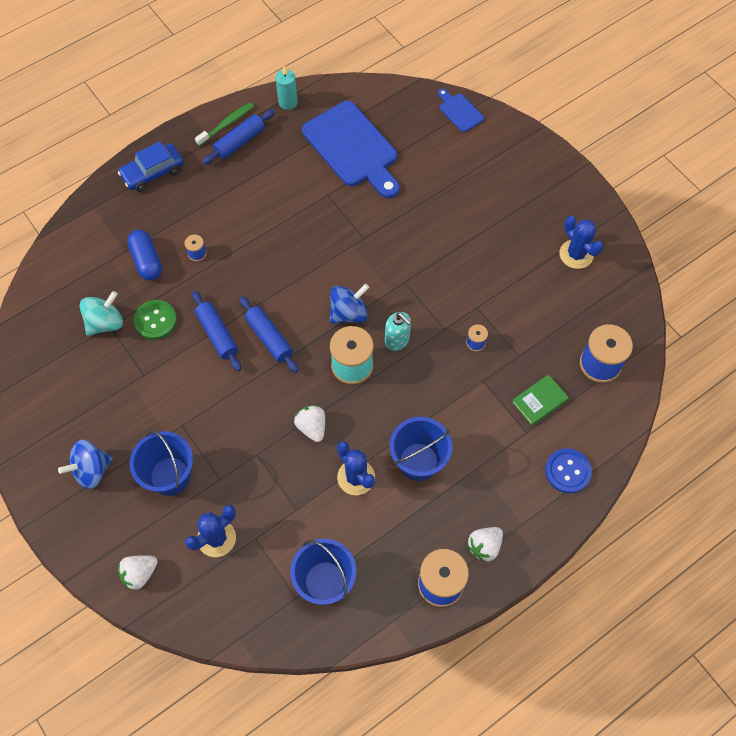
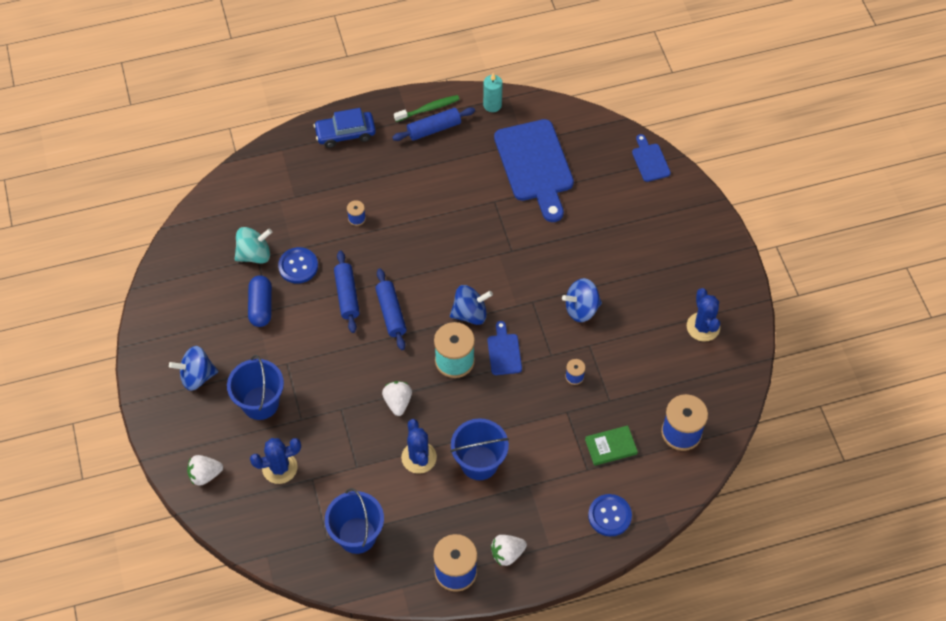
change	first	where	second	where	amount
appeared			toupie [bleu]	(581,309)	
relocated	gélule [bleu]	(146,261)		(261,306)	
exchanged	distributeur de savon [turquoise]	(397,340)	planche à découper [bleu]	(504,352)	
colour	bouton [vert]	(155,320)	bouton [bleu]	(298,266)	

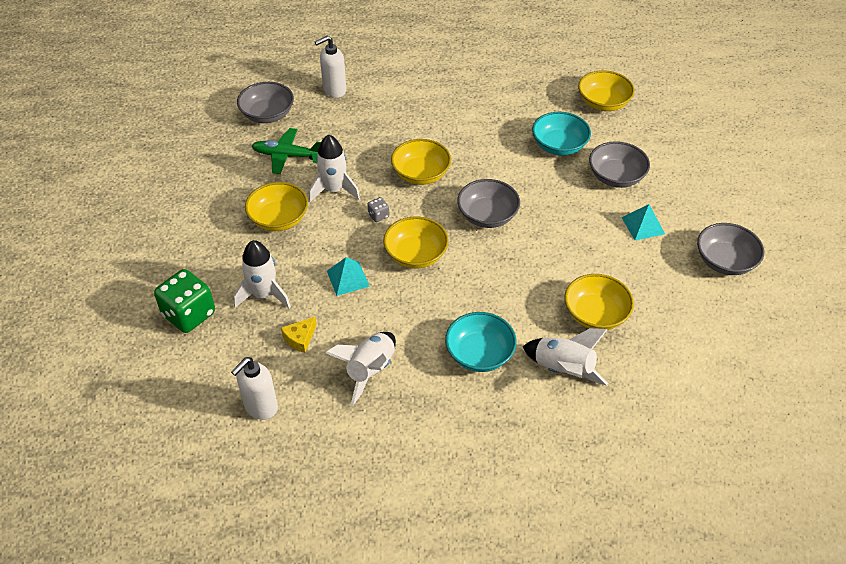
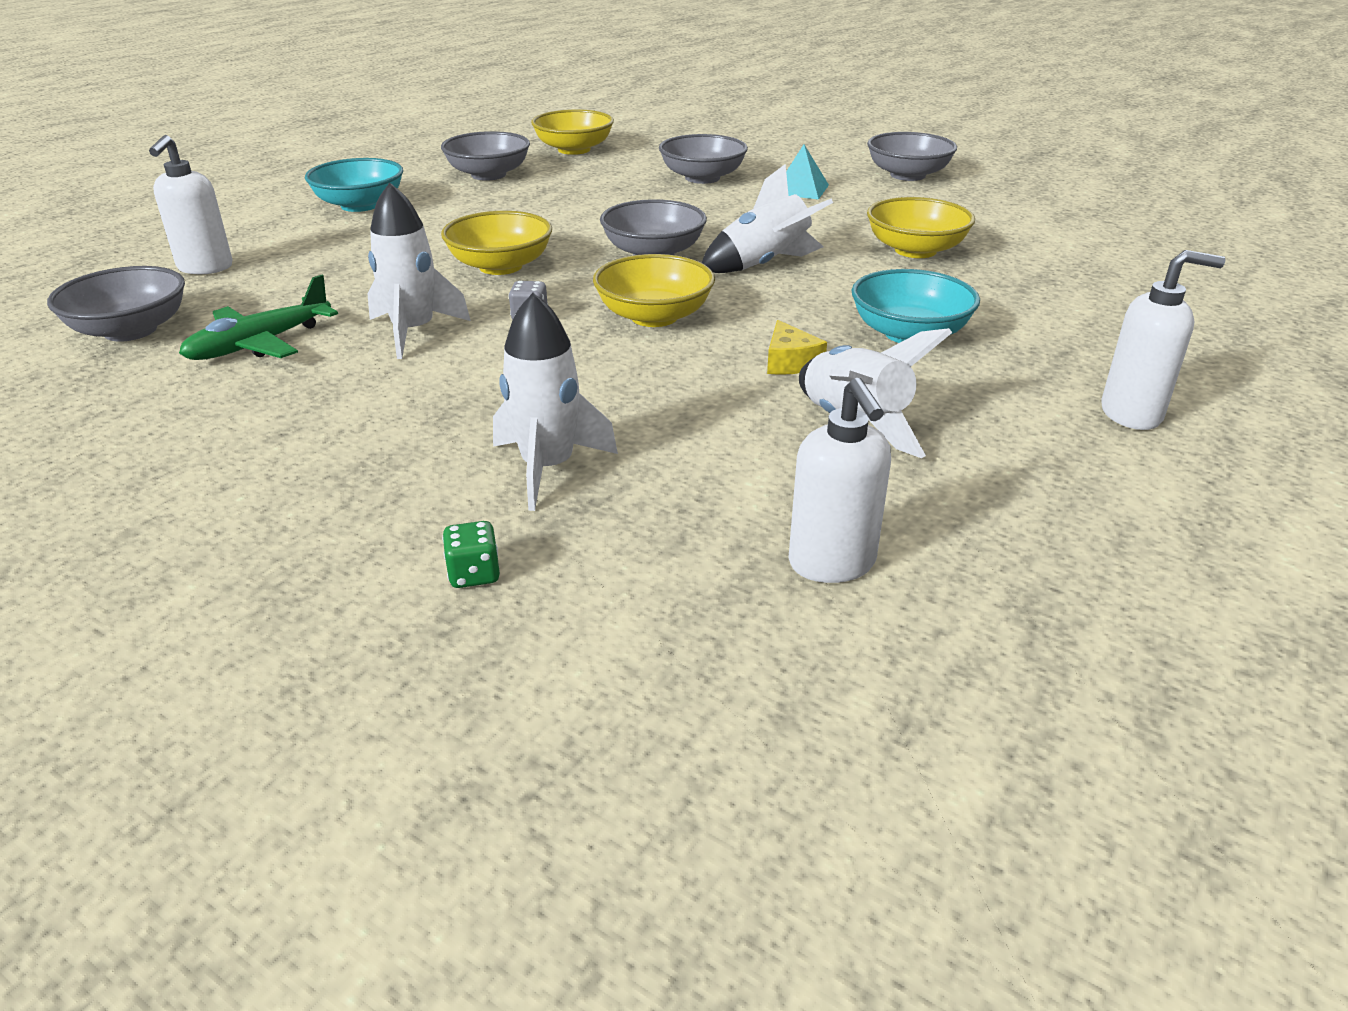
change	first	where	second	where	amount
missing	bol [jaune]	(279,219)			
missing	pyramide [turquoise]	(348,278)			
appeared			bol [gris]	(488,175)	
appeared			distributeur de savon [blanc]	(1132,414)	
relocated	fromage [jaune]	(300,338)		(790,362)	
relocated	fusée [blanc]	(563,369)		(764,265)	
relocated	bol [turquoise]	(559,146)		(360,205)	
size	dé [vert]	(189,314)		(474,574)	x0.44

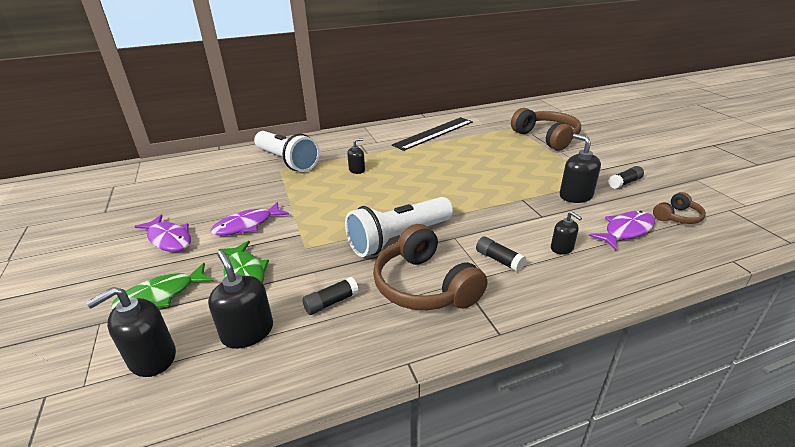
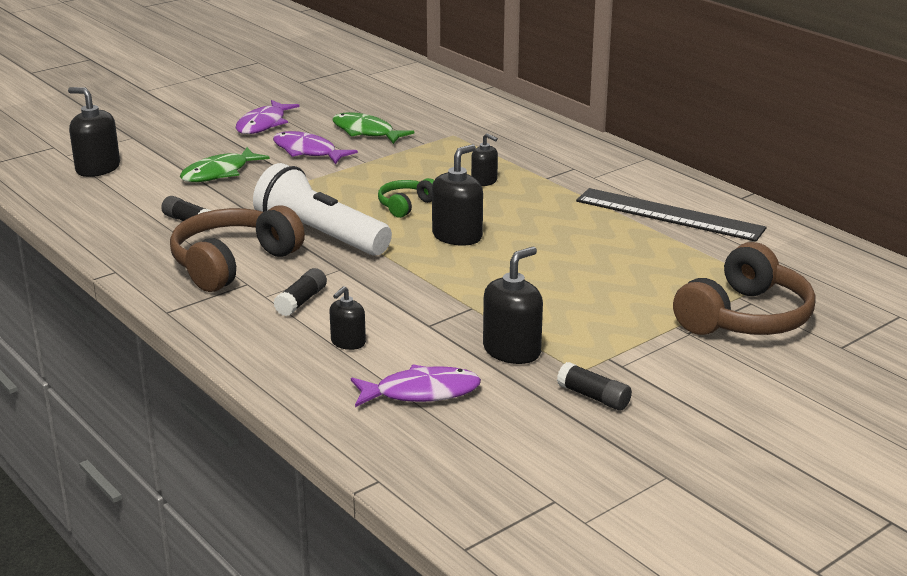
change	first	where	second	where	amount
missing	lampe de poche [blanc]	(287,161)			
missing	casque audio [marron]	(677,217)			
appeared			casque audio [vert]	(406,205)	
relocated	poisson [vert]	(161,295)		(366,132)	
relocated	distributeur de savon [noir]	(247,332)		(457,236)	
spun	poisson [violet]	(626,231)		(421,392)	45 degrees counterclockwise

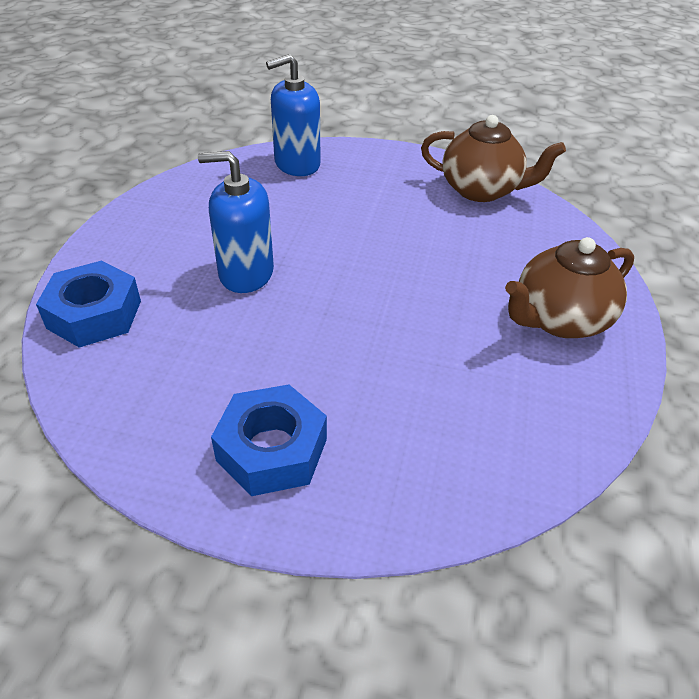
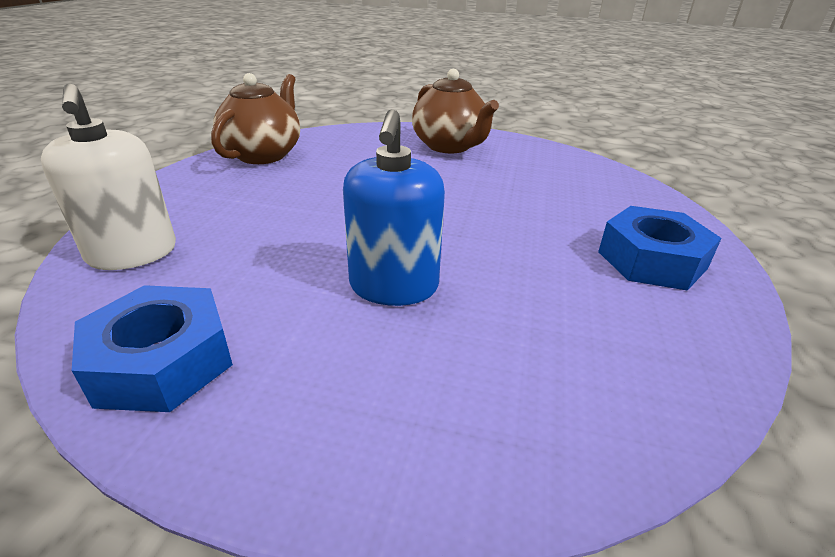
change	first	where	second	where	amount
relocated	écrou [bleu]	(94,314)		(162,361)	
colour	distributeur de savon [bleu]	(297,164)	distributeur de savon [blanc]	(132,253)	

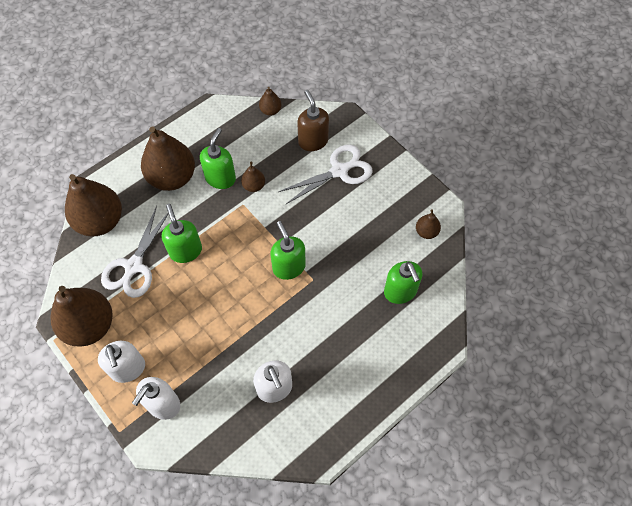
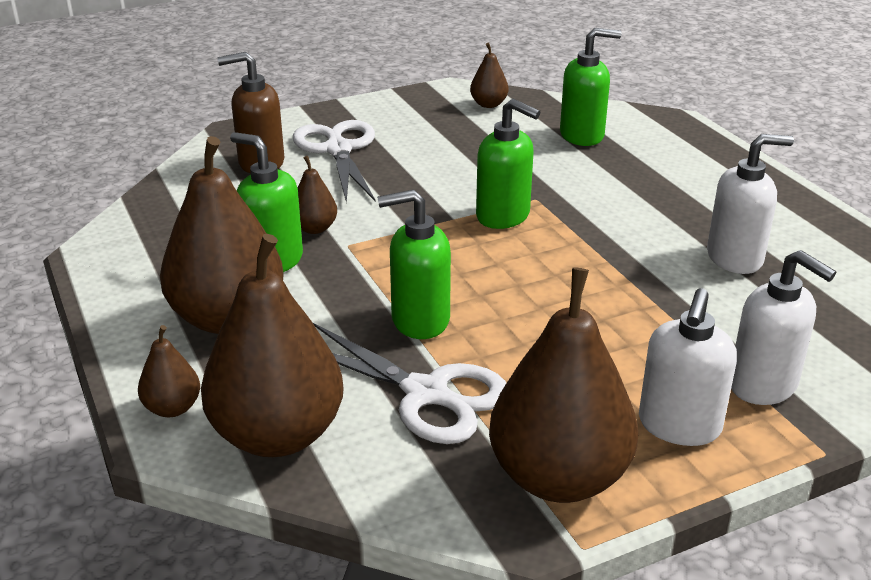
change	first	where	second	where	amount
relocated	poire [marron]	(270,110)		(172,408)	
spun	distributeur de savon [blanc]	(128,369)		(679,426)	120 degrees clockwise
spun	distributeur de savon [vert]	(289,267)		(503,216)	135 degrees counterclockwise

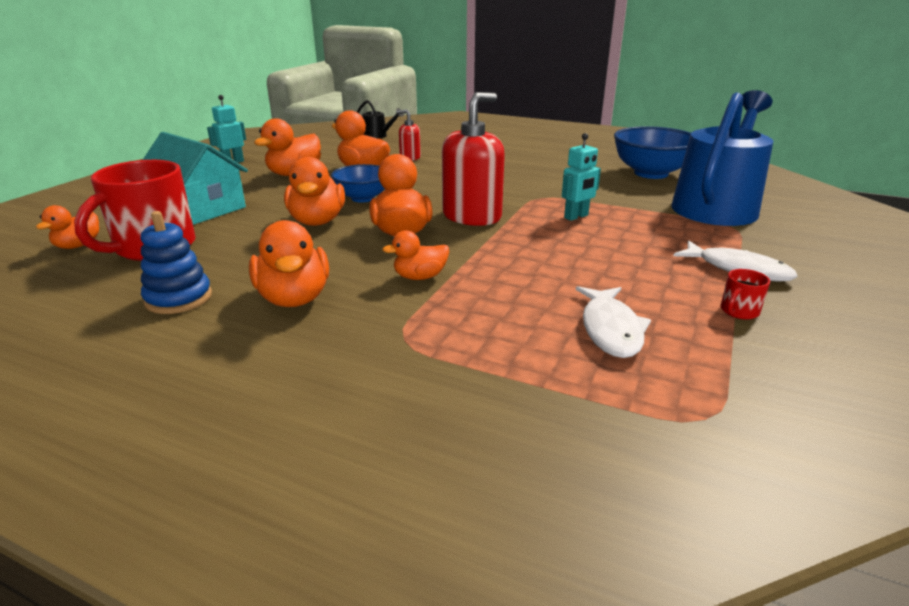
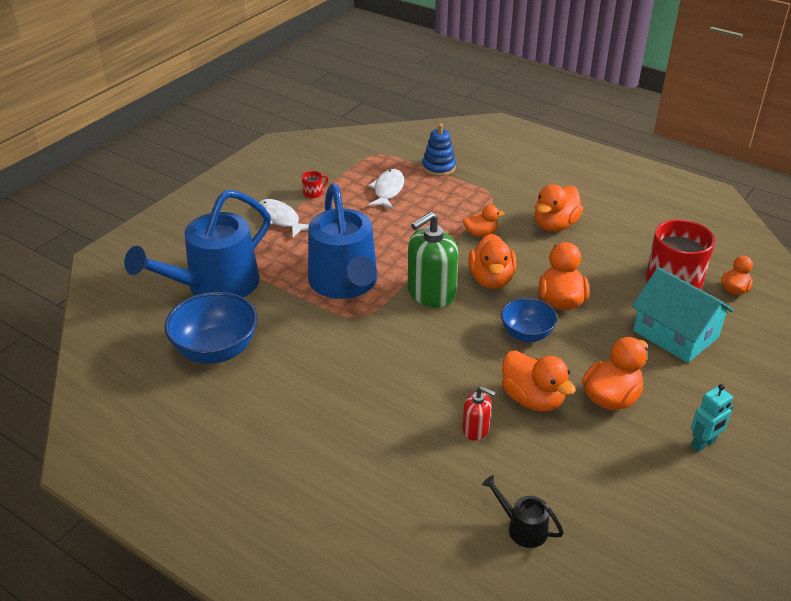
change	first	where	second	where	amount
relocated	jouet à empiler [bleu]	(178,298)		(438,167)	
exchanged	robot [turquoise]	(576,217)	arrosoir [bleu]	(345,283)	
colour	distributeur de savon [rouge]	(472,216)	distributeur de savon [vert]	(431,293)	
spun	canard [orange]	(294,298)		(555,225)	135 degrees counterclockwise

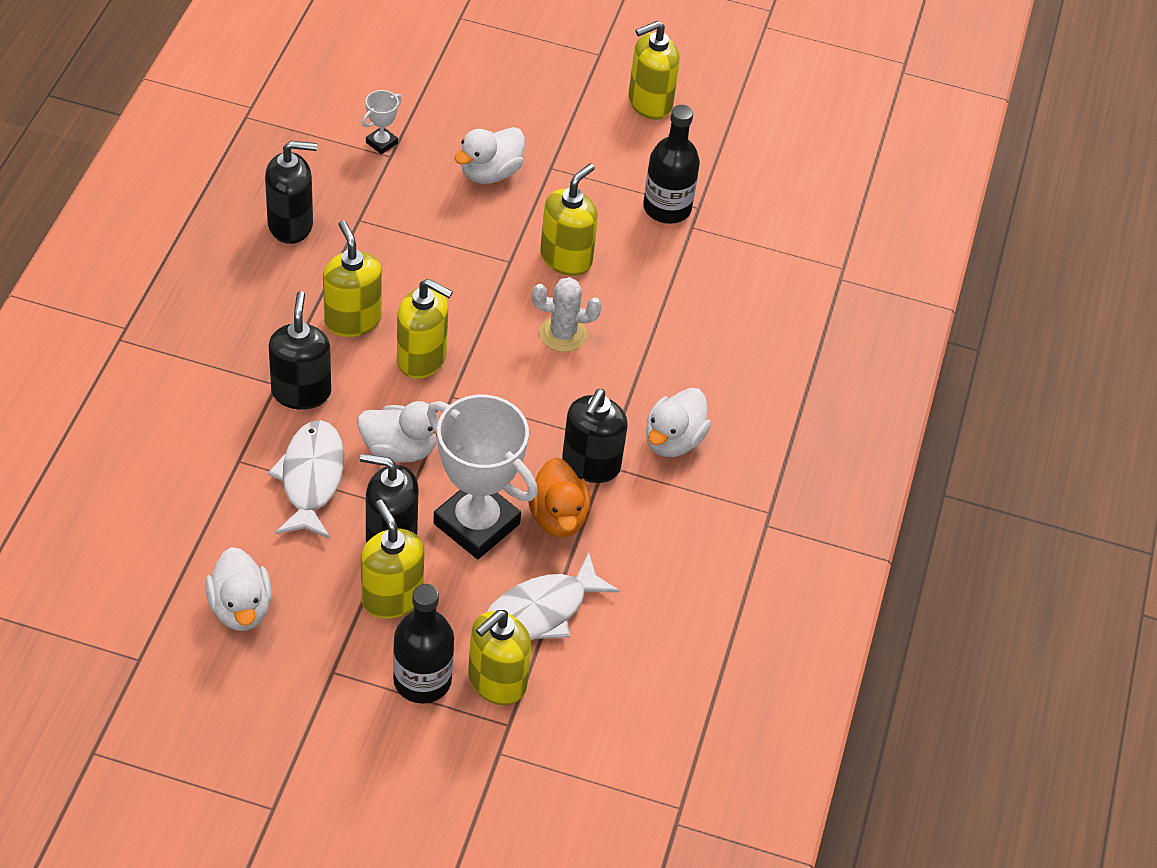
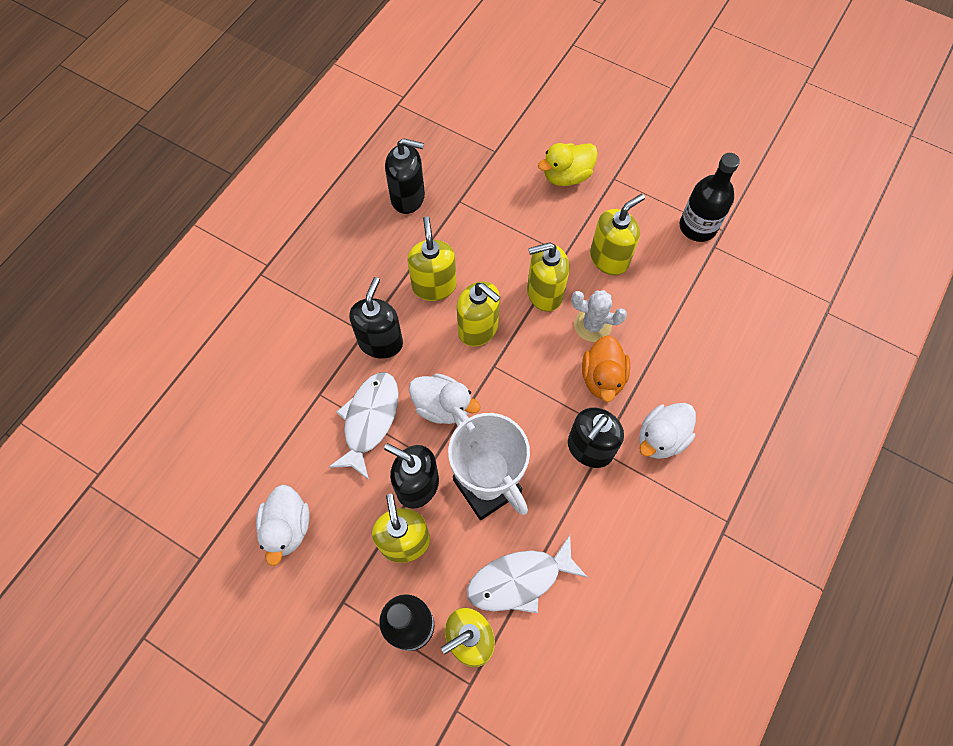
change	first	where	second	where	amount
missing	trophée [blanc]	(381,143)			
relocated	canard [orange]	(558,516)		(602,378)	
relocated	distributeur de savon [jaune]	(649,103)		(544,293)	
colour	canard [blanc]	(490,173)	canard [jaune]	(566,176)	

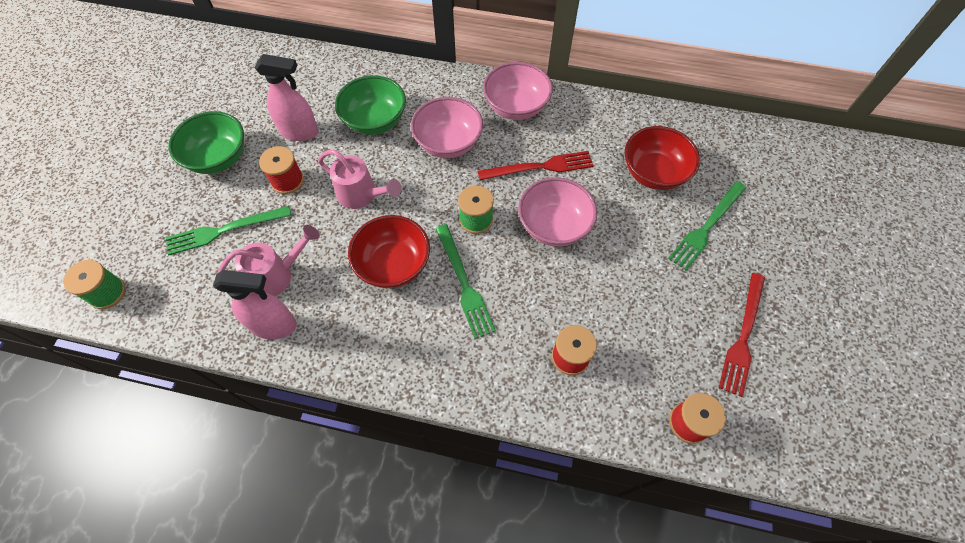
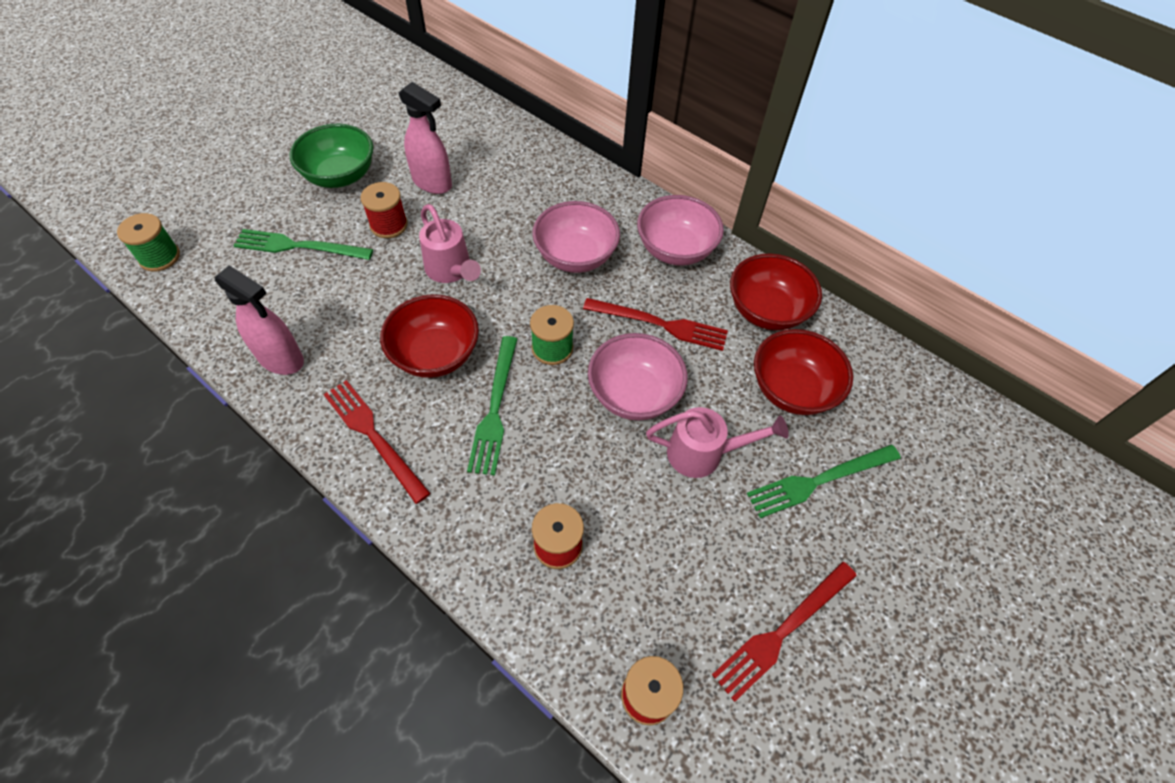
change	first	where	second	where	amount
missing	bol [vert]	(375,121)			
appeared			fourchette [rouge]	(374,436)	
appeared			bol [rouge]	(766,310)	
relocated	arrosoir [rose]	(277,275)		(703,453)	

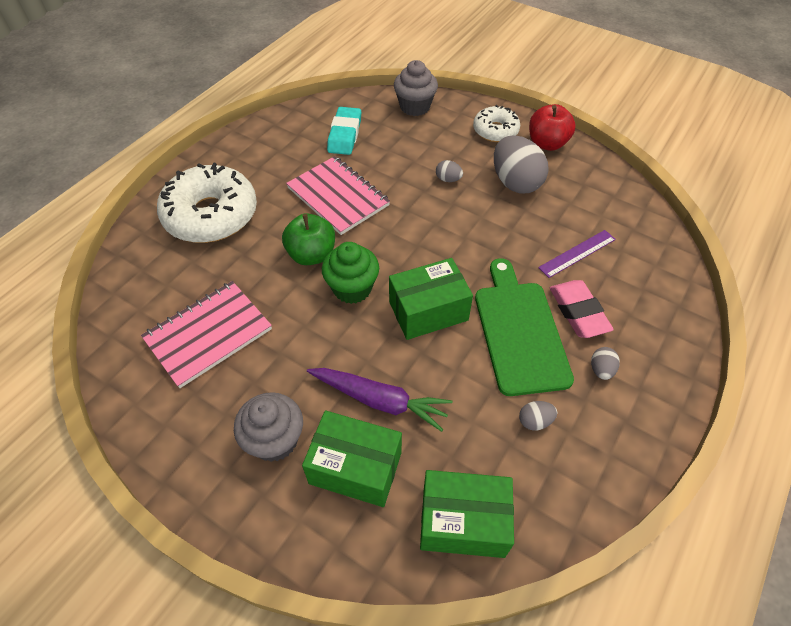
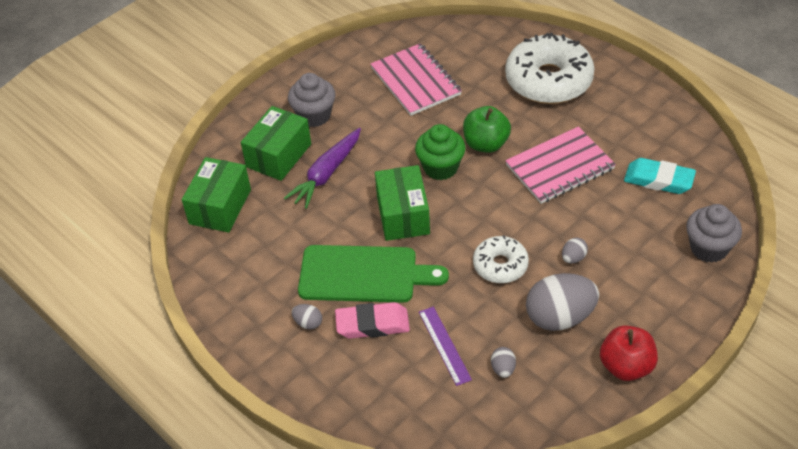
change	first	where	second	where	amount
relocated	beignet [blanc]	(495,131)		(500,265)	
relocated	œuf [gris]	(535,421)		(503,369)	

